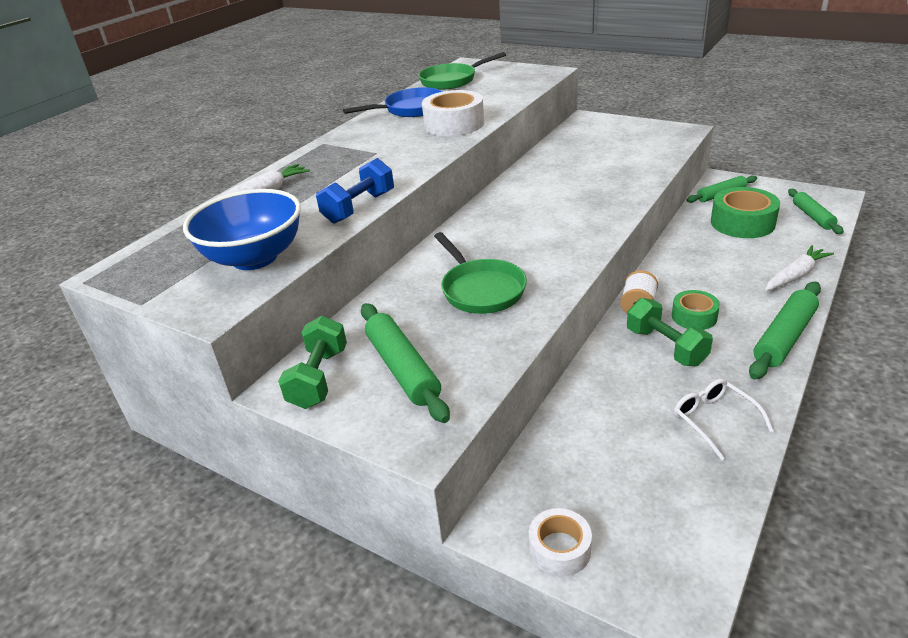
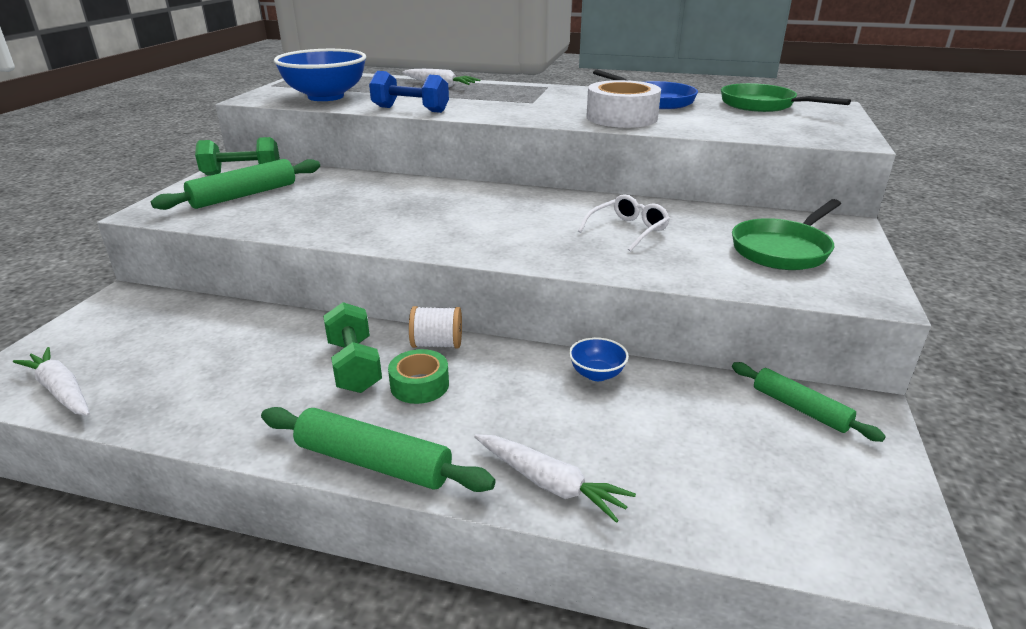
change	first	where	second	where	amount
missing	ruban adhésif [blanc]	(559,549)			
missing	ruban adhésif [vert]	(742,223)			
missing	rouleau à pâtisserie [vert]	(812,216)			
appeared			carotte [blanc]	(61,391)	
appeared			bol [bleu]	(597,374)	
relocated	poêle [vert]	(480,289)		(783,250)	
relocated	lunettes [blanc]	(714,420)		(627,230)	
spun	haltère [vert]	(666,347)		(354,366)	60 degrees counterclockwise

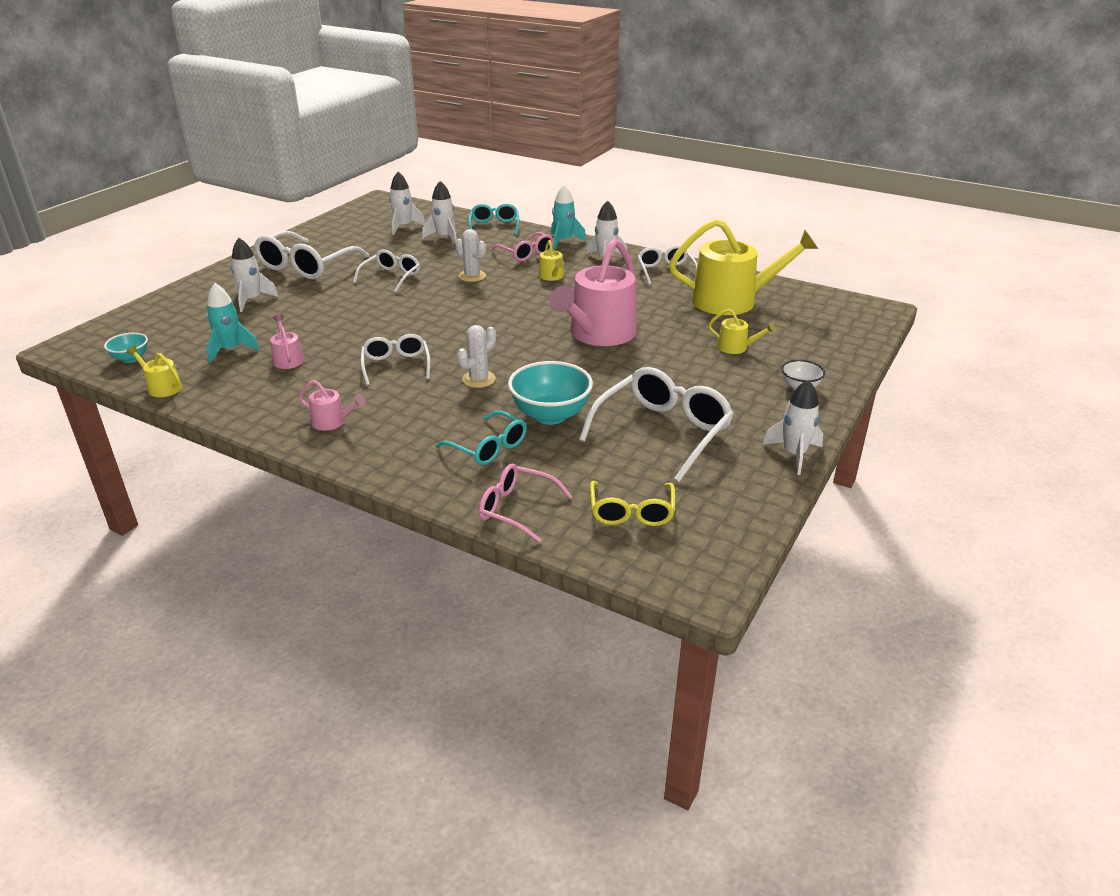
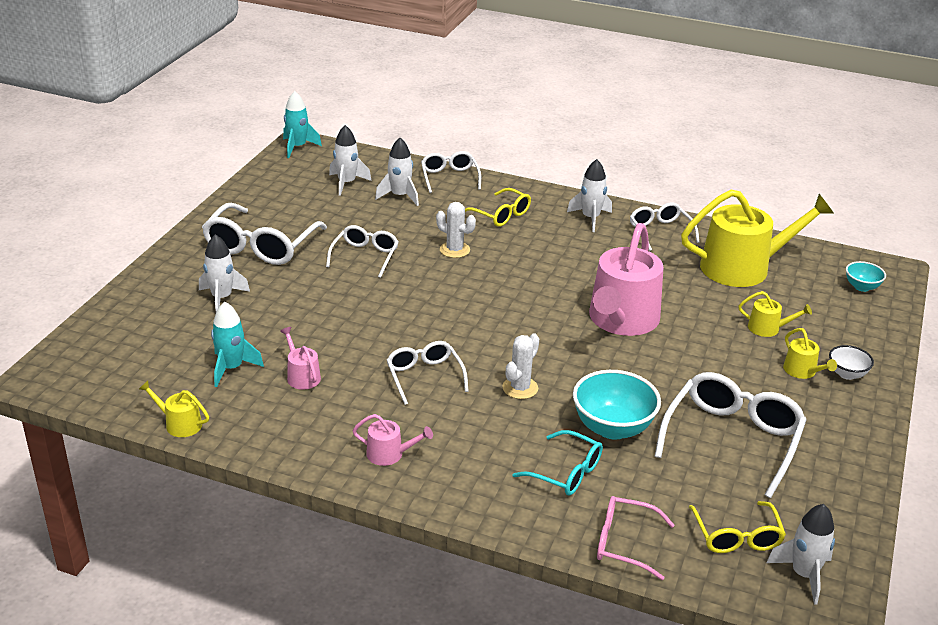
change	first	where	second	where	amount
relocated	bol [turquoise]	(131,358)		(861,287)	
relocated	arrosoir [jaune]	(552,276)		(802,371)	
relocated	fusée [turquoise]	(564,241)		(298,147)	
relocated	fusée [blanc]	(794,454)		(803,575)	
colour	lunettes [turquoise]	(494,226)	lunettes [blanc]	(449,177)	
colour	lunettes [rose]	(526,253)	lunettes [jaune]	(501,215)	

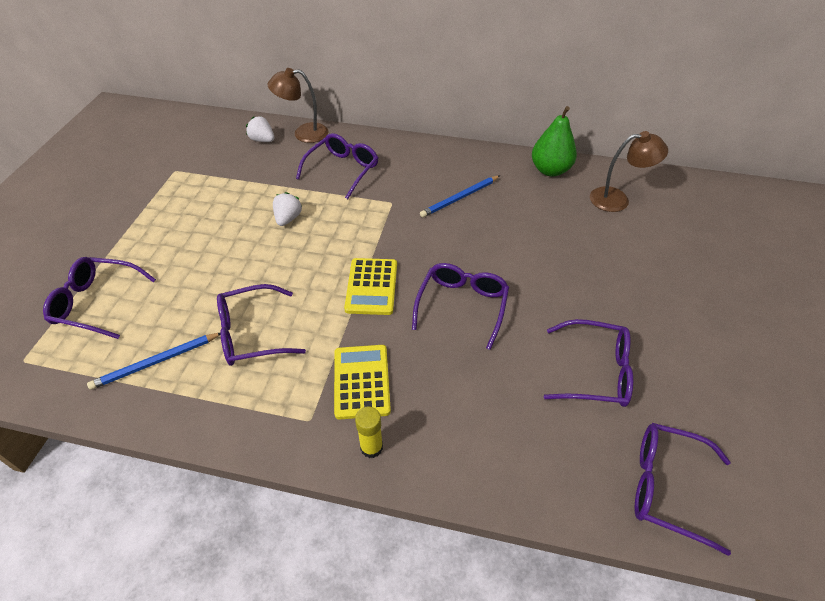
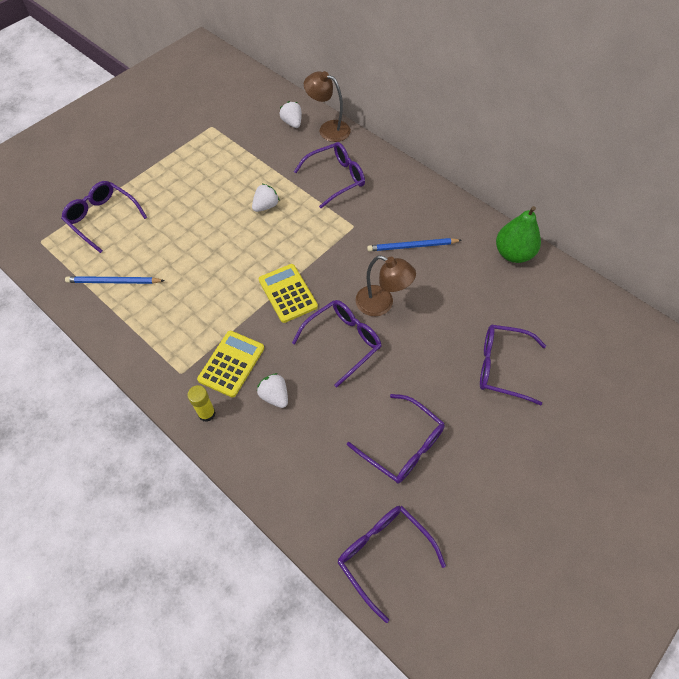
change	first	where	second	where	amount
appeared			fraise [blanc]	(274,396)	
relocated	lunettes [violet]	(251,333)		(501,367)	
relocated	lampe [marron]	(617,199)		(382,304)	
spun	calculatrice [jaune]	(371,286)		(288,293)	120 degrees clockwise

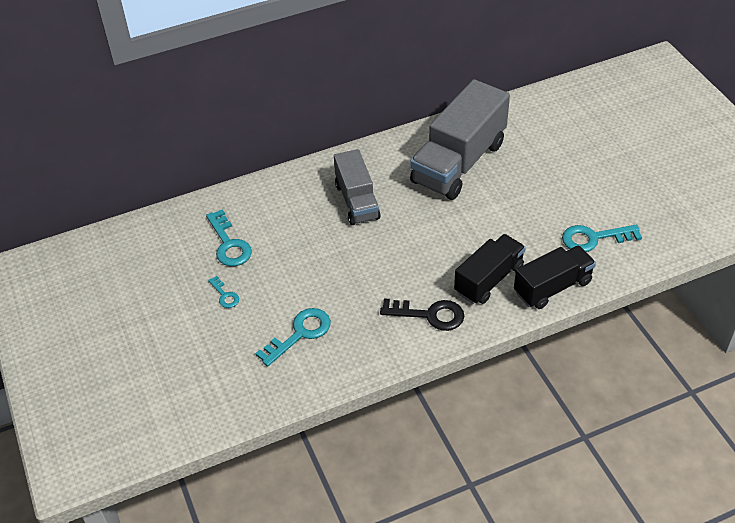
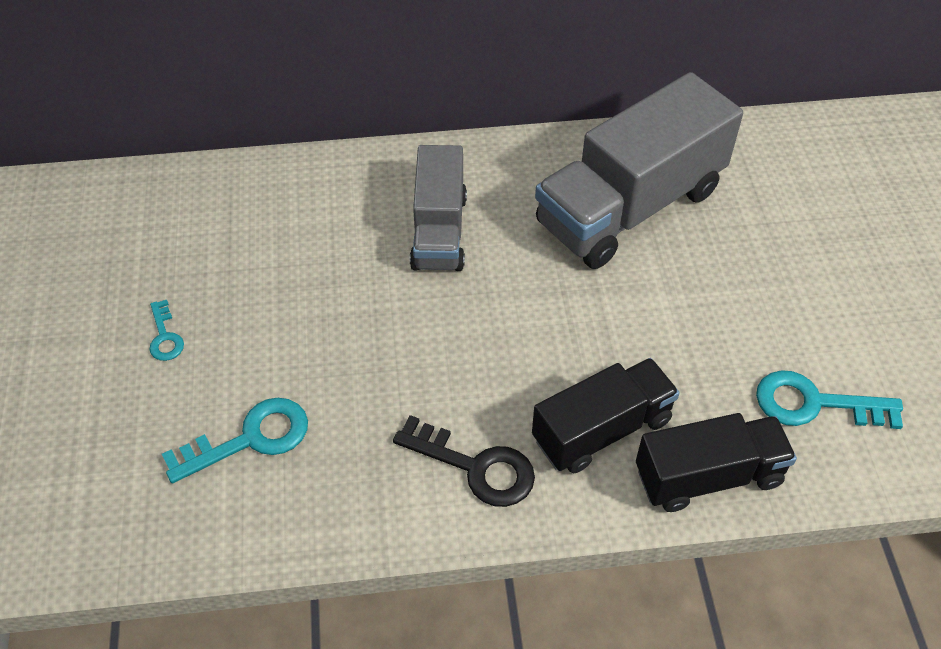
change	first	where	second	where	amount
missing	clé [turquoise]	(229,244)			

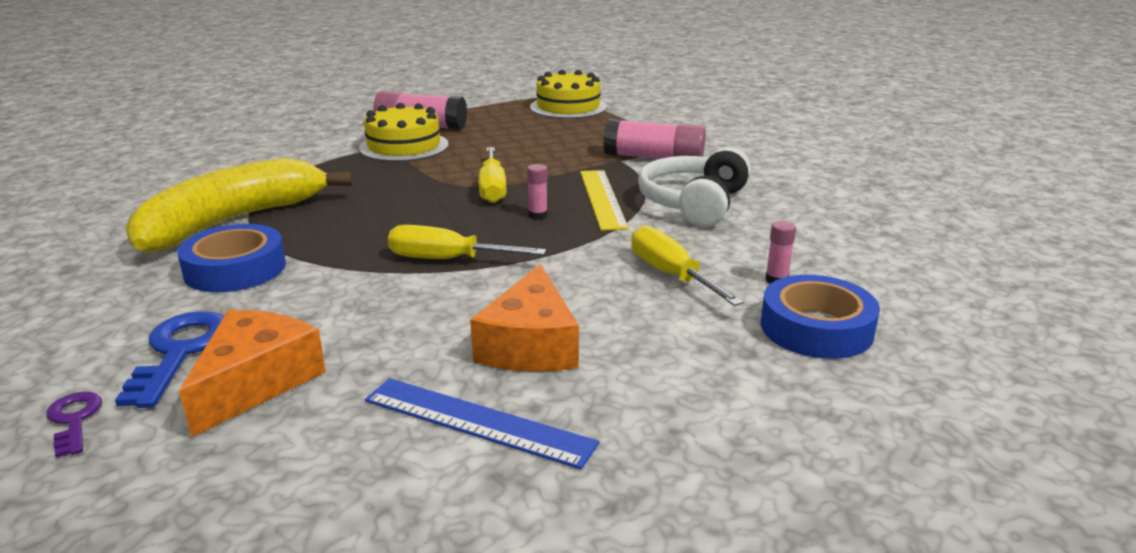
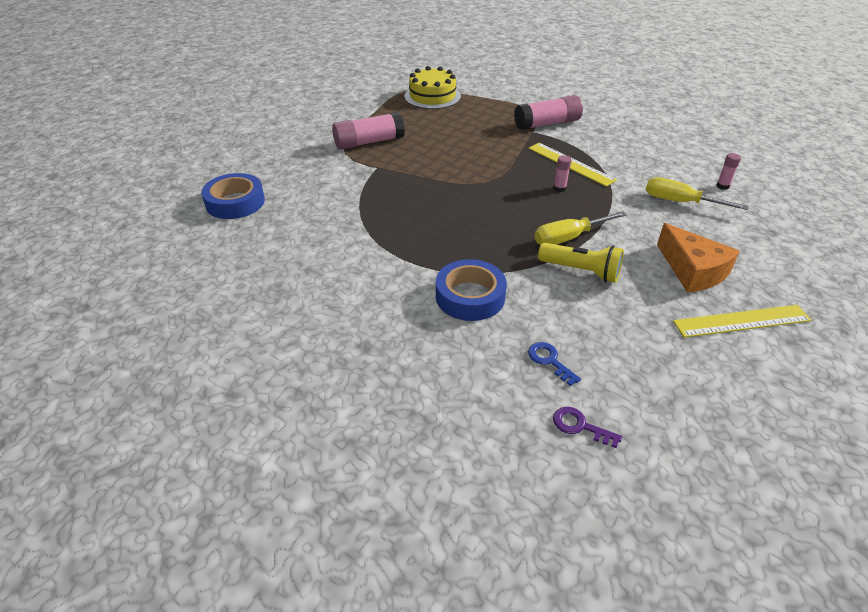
change	first	where	second	where	amount
missing	banane [jaune]	(232,222)			
missing	fromage [orange]	(256,382)			
missing	gâteau [jaune]	(404,146)			
missing	tournevis [jaune]	(492,188)			
missing	casque audio [blanc]	(694,203)			
appeared			lampe de poche [jaune]	(581,271)	
relocated	ruban adhésif [bleu]	(816,328)		(235,202)	
colour	règle [bleu]	(478,421)	règle [jaune]	(741,321)	
size	clé [bleu]	(180,351)		(549,361)	x0.57

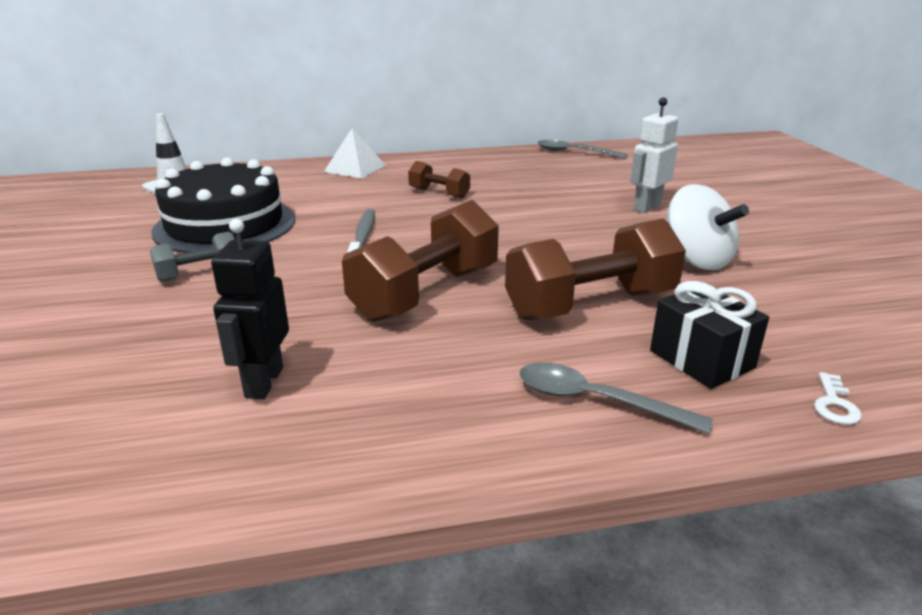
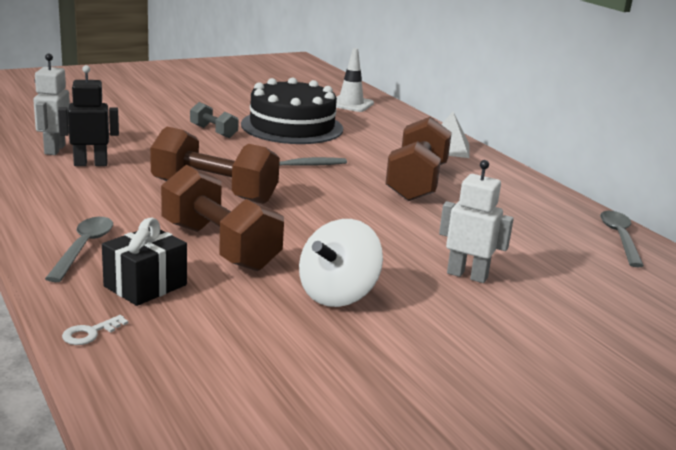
change	first	where	second	where	amount
appeared			robot [blanc]	(54,149)	
spun	clé [blanc]	(834,404)		(90,333)	45 degrees counterclockwise
size	haltère [marron]	(439,193)		(416,182)	x1.95

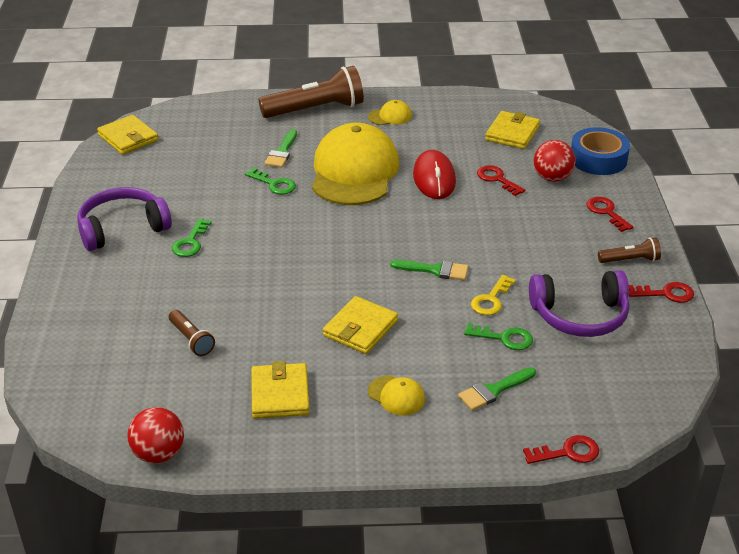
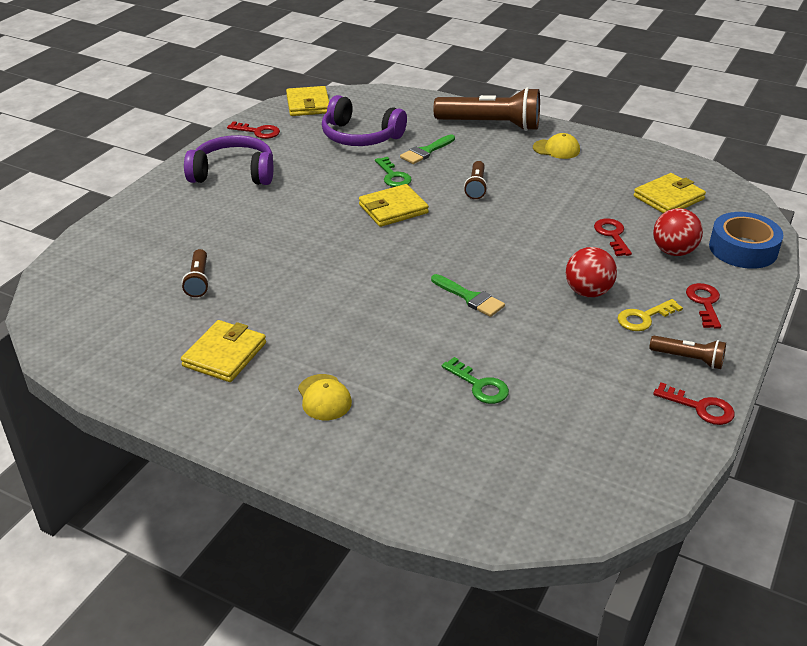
change	first	where	second	where	amount
missing	clé [vert]	(190,242)			
missing	souris [rouge]	(434,178)			
missing	pinceau [vert]	(493,390)			
relocated	balle [rouge]	(159,454)		(588,292)	
relocated	portefeuille [jaune]	(360,328)		(393,209)	
relocated	clé [jaune]	(491,299)		(644,318)	
relocated	clé [rouge]	(567,452)		(258,132)	
relocated	casque audio [violet]	(580,315)		(360,136)	
exchanged	casquette [jaune]	(354,172)	lampe de poche [marron]	(476,187)	

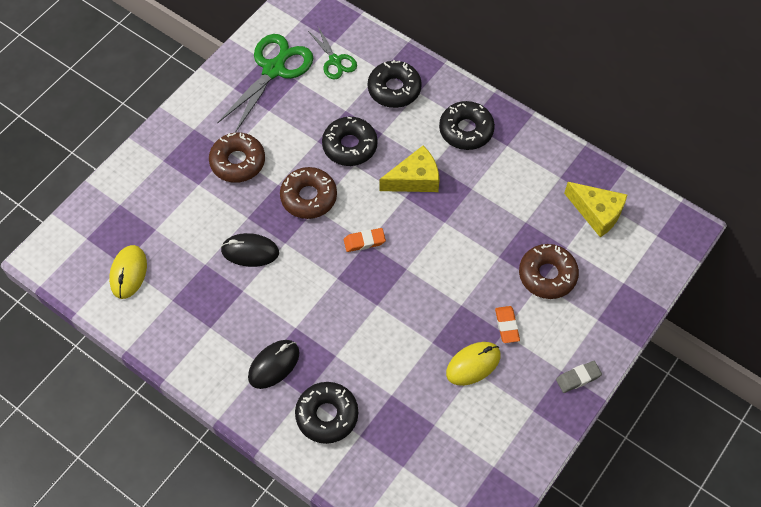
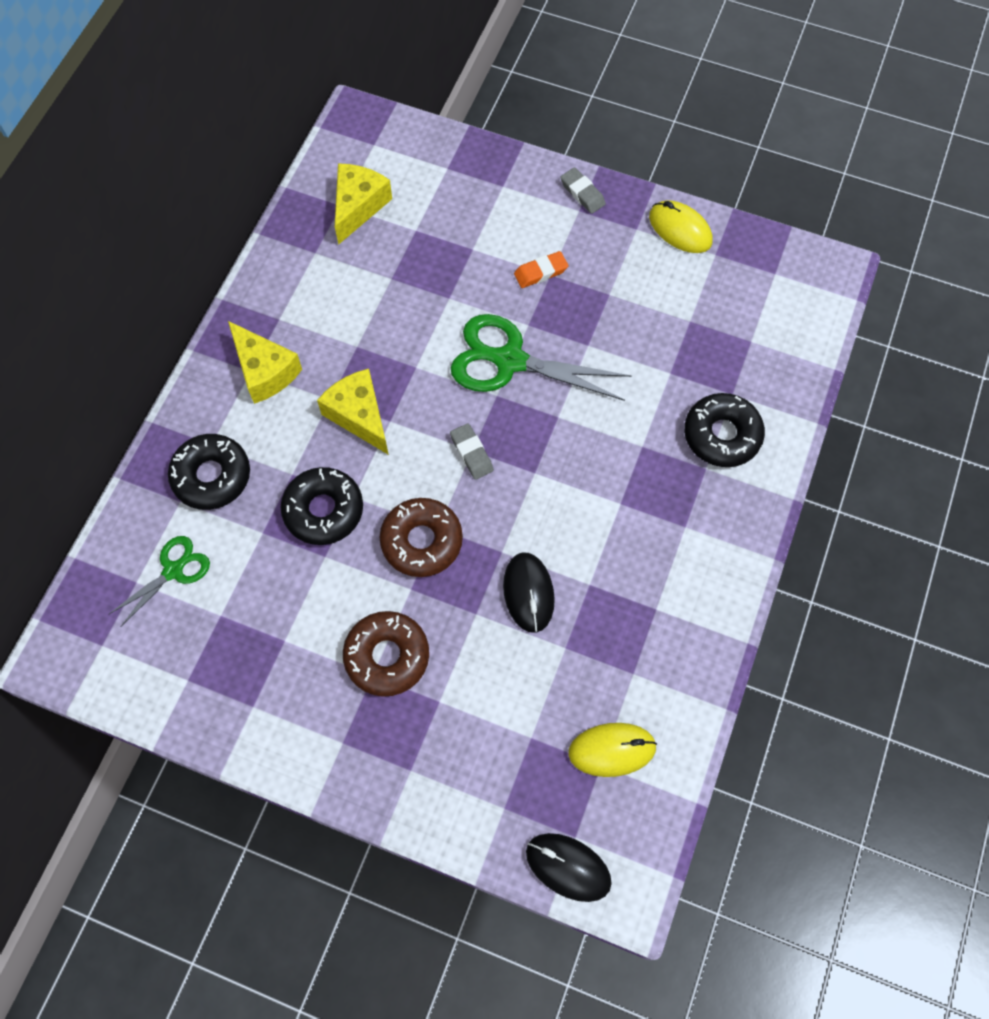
change	first	where	second	where	amount
missing	beignet [marron]	(547,275)			
relocated	ciseaux [vert]	(274,69)		(508,360)	
relocated	souris [noir]	(274,365)		(568,867)	
relocated	souris [jaune]	(473,364)		(680,229)	
exchanged	beignet [noir]	(466,130)	fromage [jaune]	(265,371)	
colour	gomme [orange]	(364,241)	gomme [gris]	(471,453)	

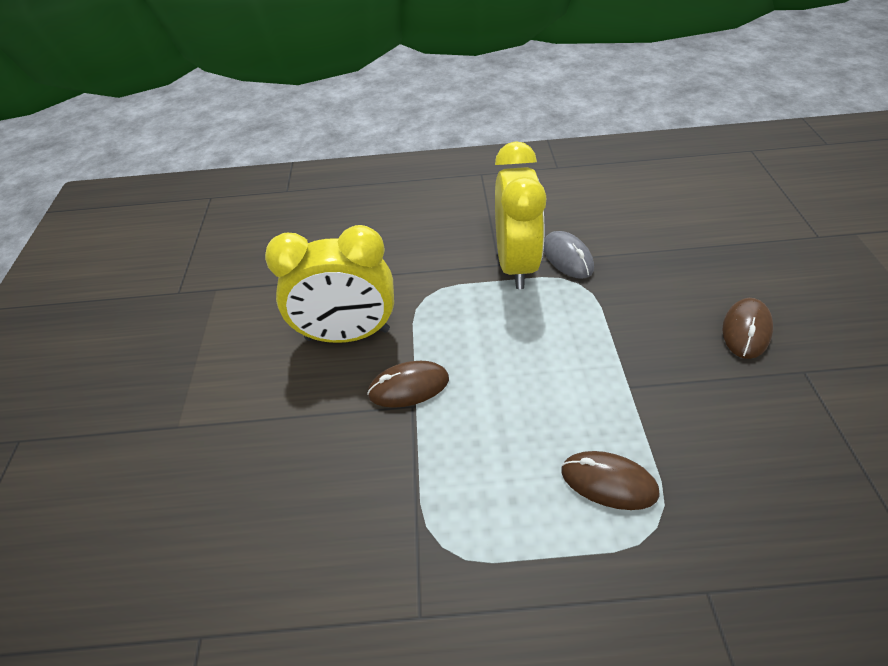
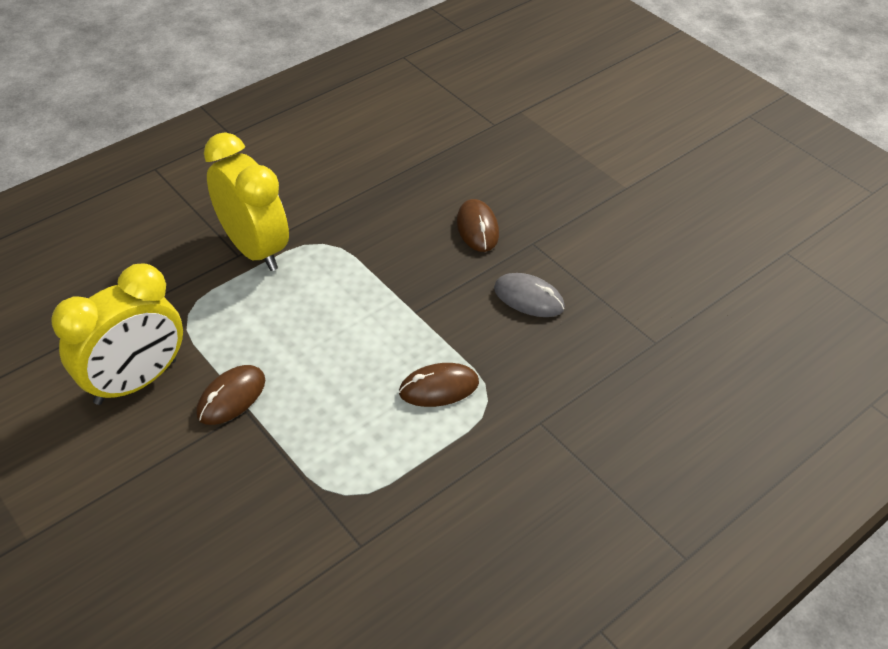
change	first	where	second	where	amount
relocated	souris [gris]	(567,257)		(528,298)	

